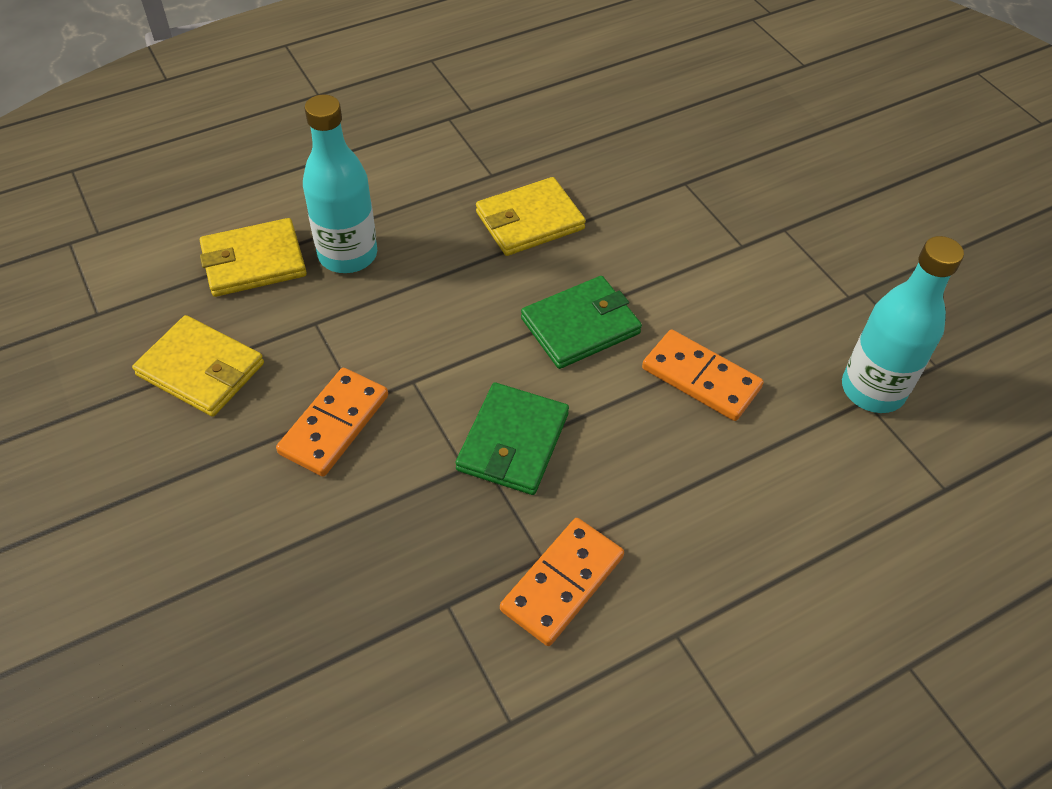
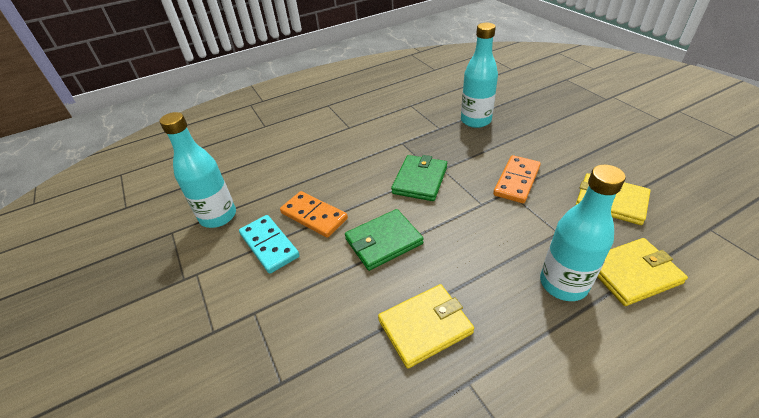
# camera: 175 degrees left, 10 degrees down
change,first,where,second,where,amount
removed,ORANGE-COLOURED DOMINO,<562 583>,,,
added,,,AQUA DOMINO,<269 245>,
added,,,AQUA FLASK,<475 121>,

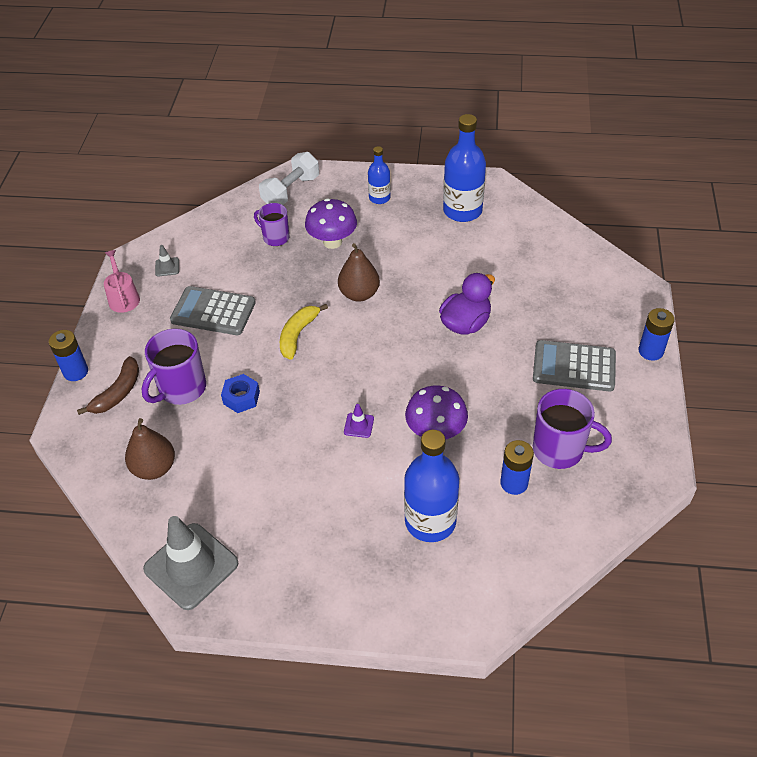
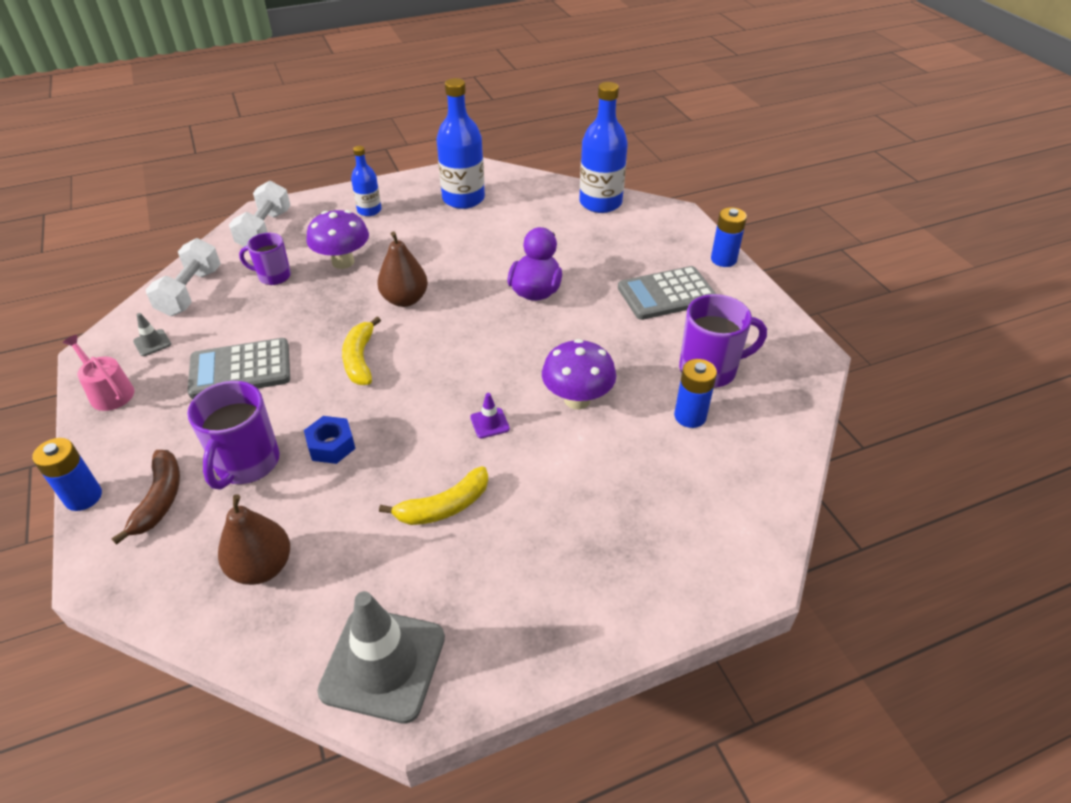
# camera: 30 degrees left, 5 degrees down
change,first,where,second,where,amount
added,,,SNOW-WHITE DUMBBELL,<190 292>,
added,,,BRIGHT YELLOW BANANA,<444 507>,
moved,BLUE FLASK,<430 521>,,<600 203>,

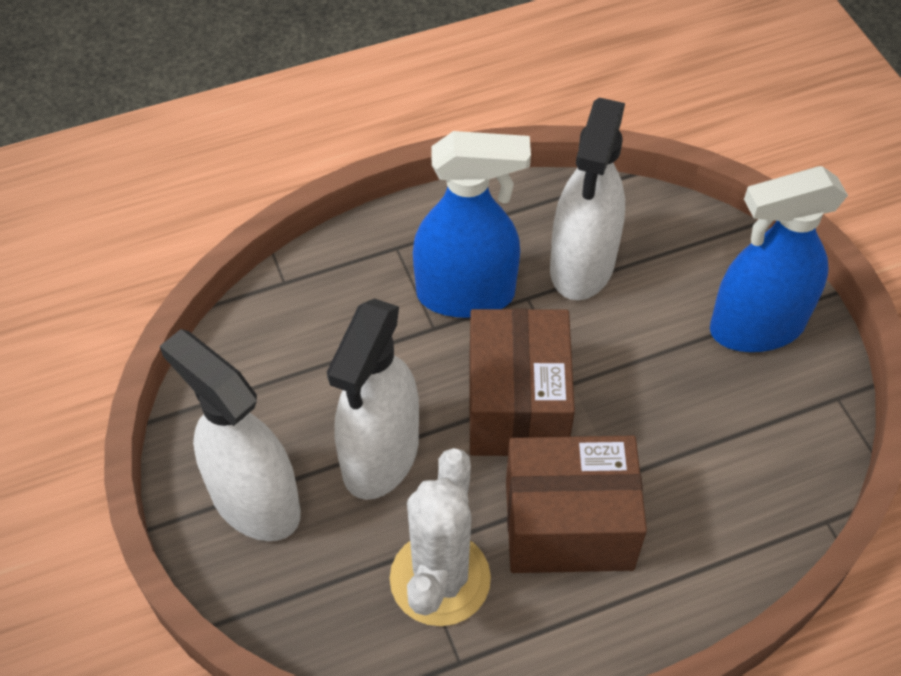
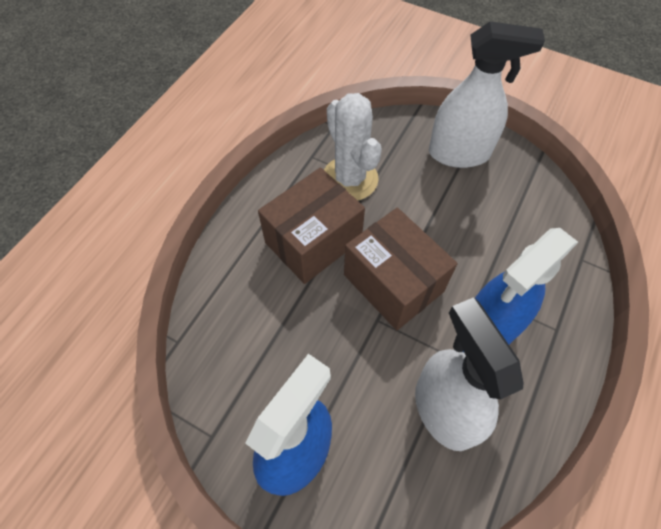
# camera: 140 degrees right, 5 degrees up
change,first,where,second,where,amount
removed,SNOW-WHITE SPRAY CLEANER,<380 456>,,,

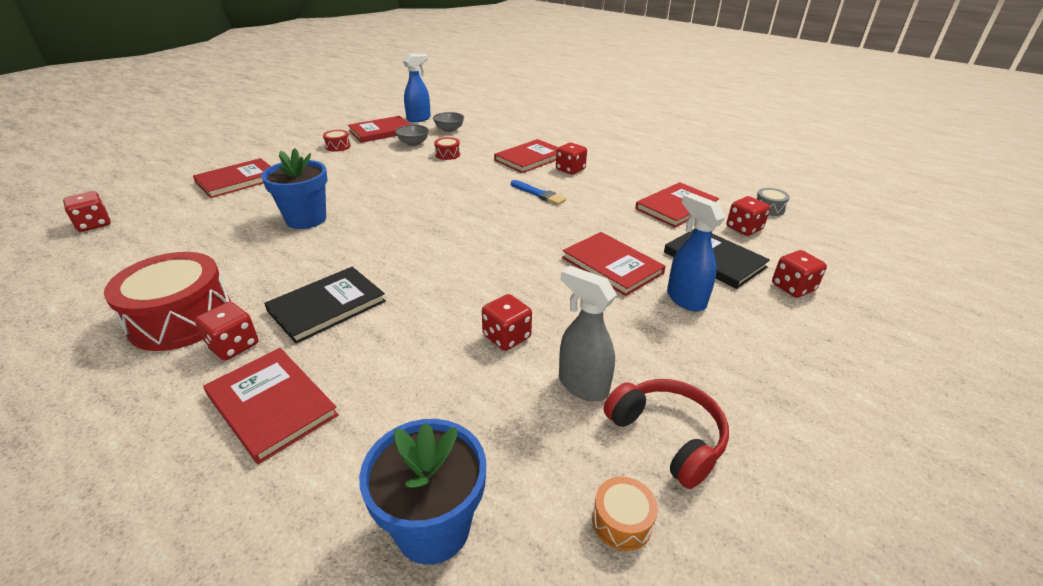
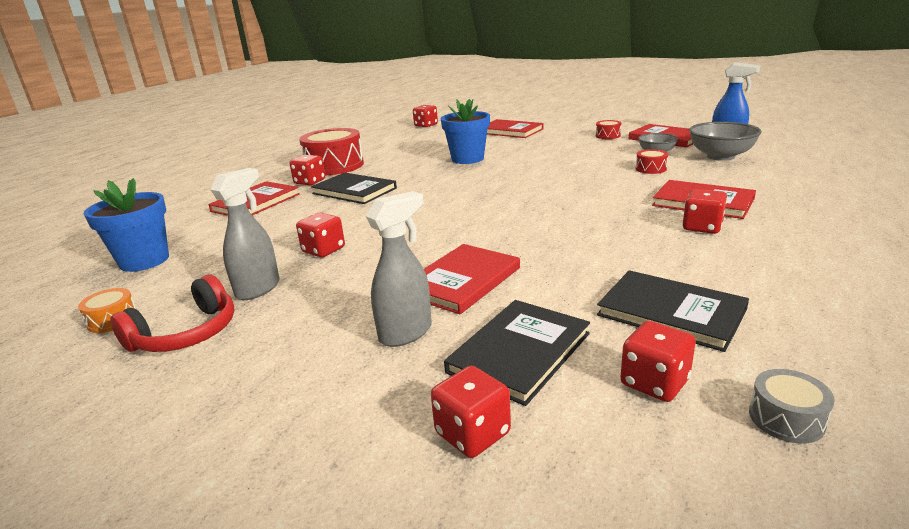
# camera: 80 degrees right, 10 degrees down
change,first,where,second,where,amount
removed,BLUE BRUSH,<538 194>,,,
recoloured,CRIMSON HARDBACK,<676 207>,BLACK HARDBACK,<671 312>,
recoloured,BLUE SPRAY CLEANER,<685 299>,GREY SPRAY CLEANER,<406 333>,
resized,GREY BOWL,<449 130>,,<720 156>,x1.66

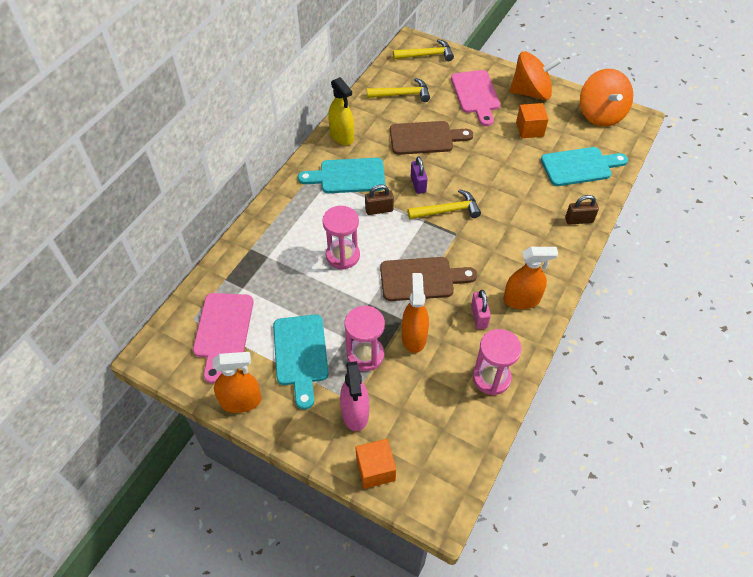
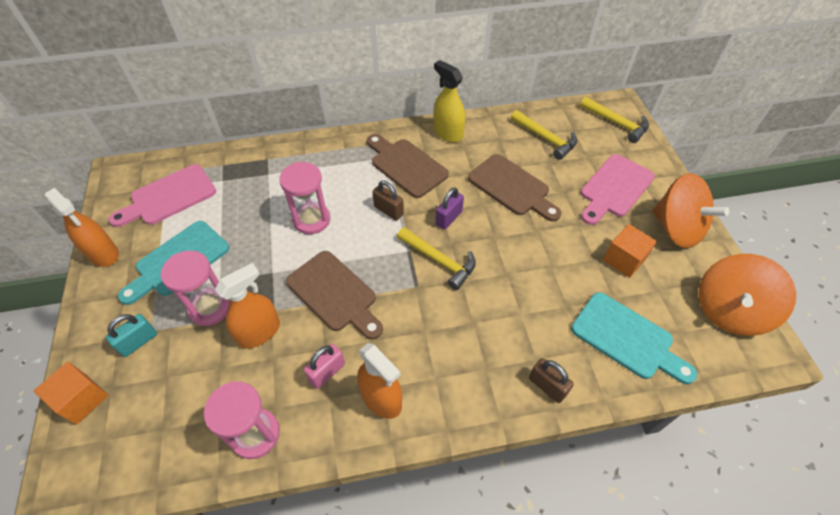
# camera: 50 degrees right, 0 degrees up
change,first,where,second,where,amount
replaced,PINK SPRAY CLEANER,<355 413>,AQUA LOCK,<138 342>,
recoloured,AQUA BREAD BOARD,<348 176>,RUSSET BREAD BOARD,<406 166>,
turned,BRIGHT YELLOW SPRAY CLEANER,<342 136>,,<448 133>,120 degrees clockwise

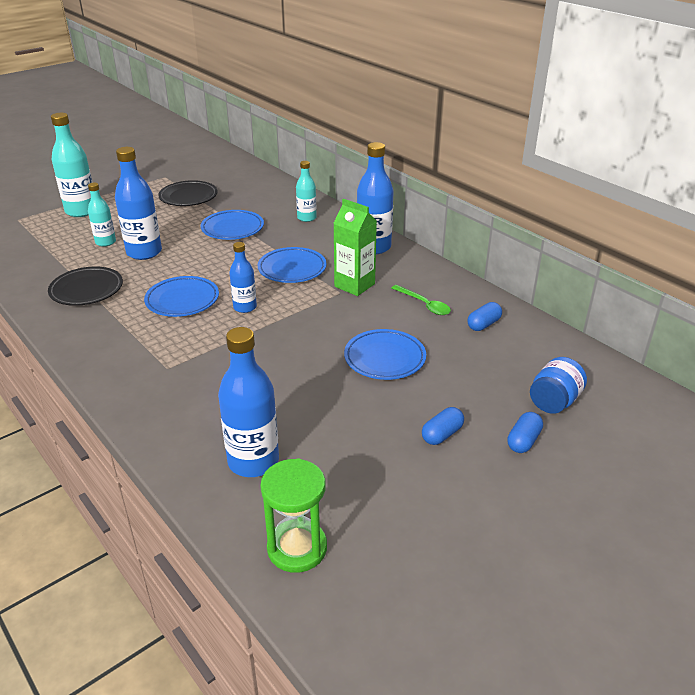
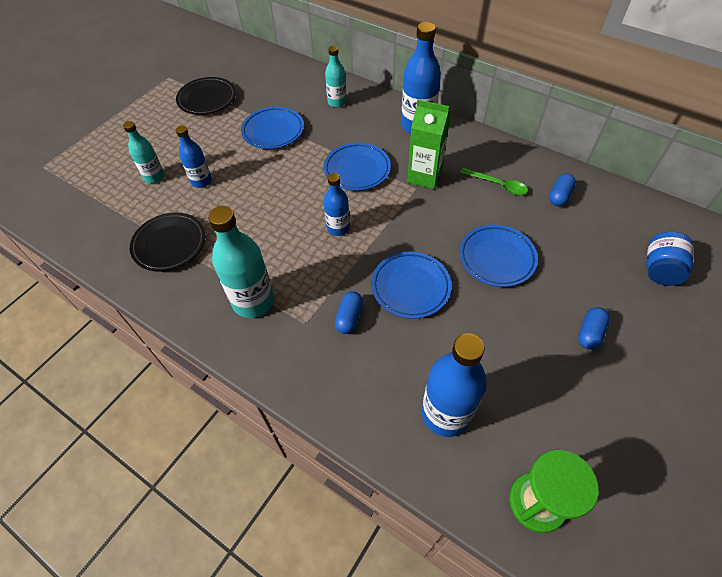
# camera: 15 degrees left, 20 degrees up
change,first,where,second,where,amount
moved,AQUA FLASK,<81 211>,,<253 301>,
moved,BLUE DINNER PLATE,<182 300>,,<410 287>,
moved,BLUE PILL,<523 441>,,<349 317>,
resized,BLUE FLASK,<144 252>,,<201 181>,x0.59

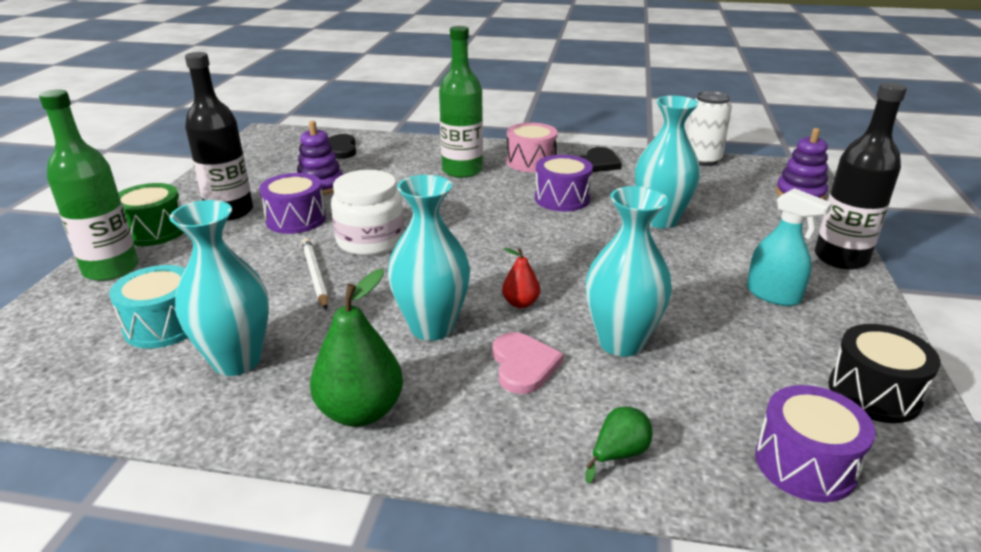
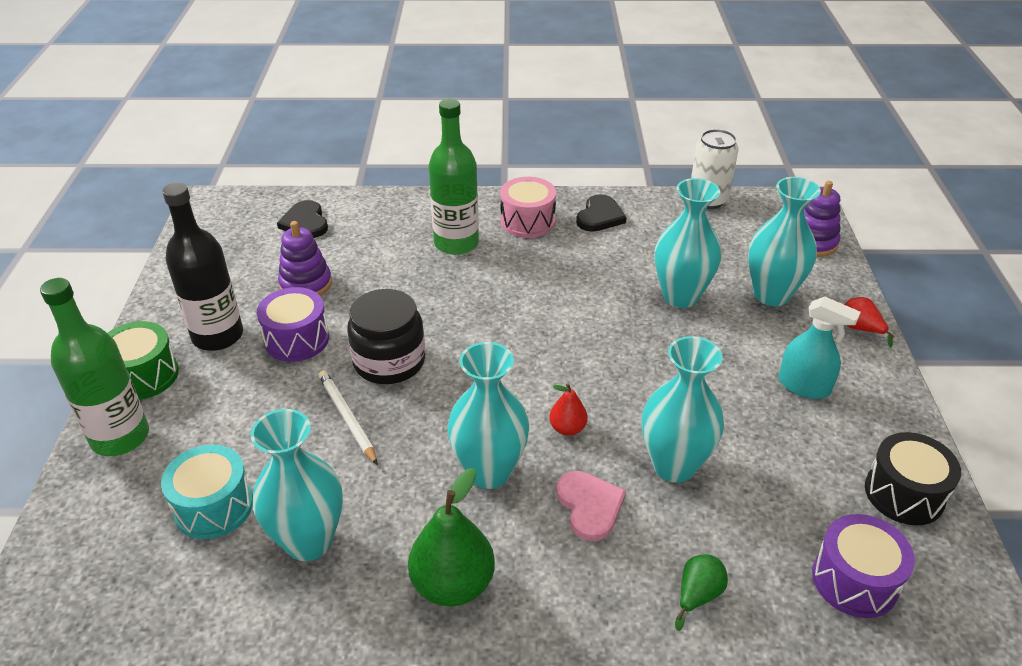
# camera: 10 degrees left, 10 degrees up
change,first,where,second,where,amount
removed,ROYAL PURPLE SNARE DRUM,<562 199>,,,
added,,,AQUA TALL VASE,<771 295>,
replaced,BLACK FLASK,<840 258>,CRIMSON PEAR,<860 329>,
recoloured,SNOW-WHITE JAM JAR,<370 241>,BLACK JAM JAR,<389 361>,

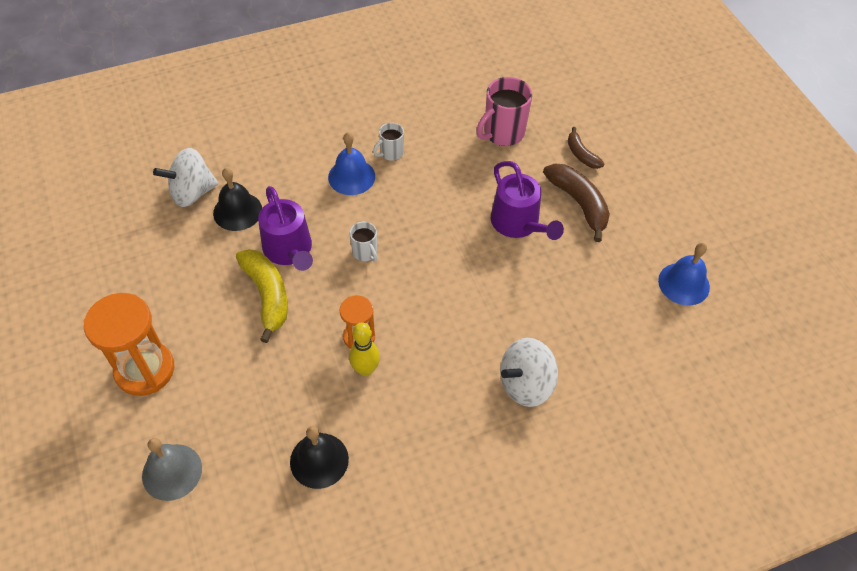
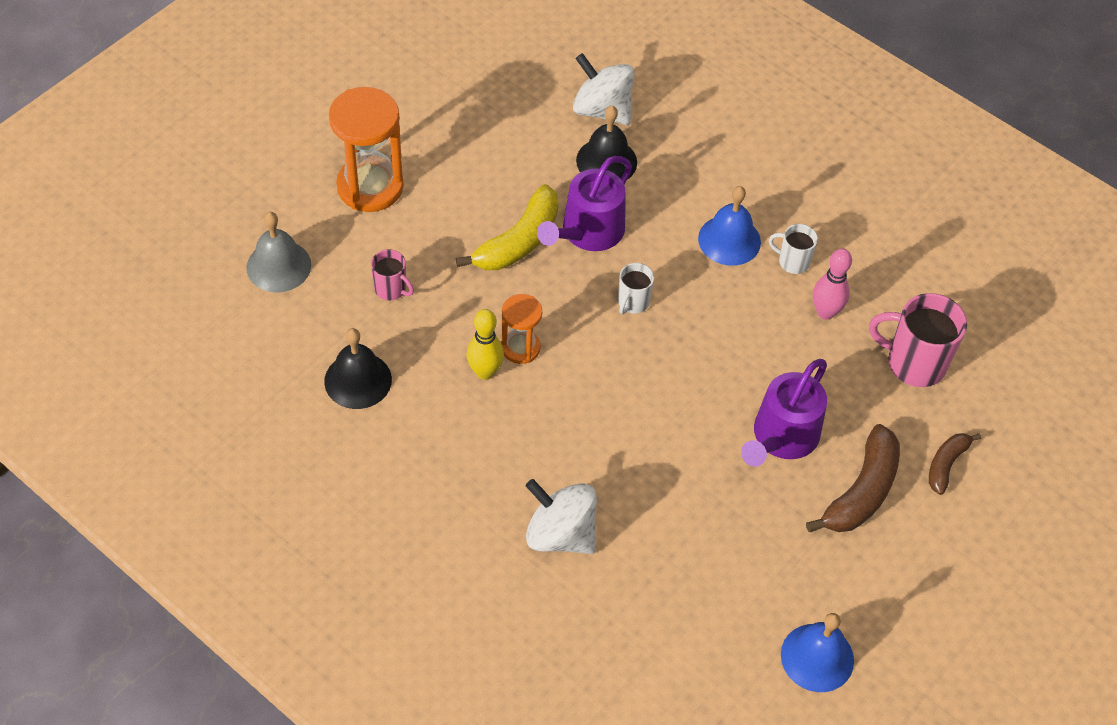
# camera: 60 degrees right, 0 degrees up
change,first,where,second,where,amount
added,,,PINK COFFEE MUG,<391 289>,
added,,,PINK TENPIN,<825 312>,

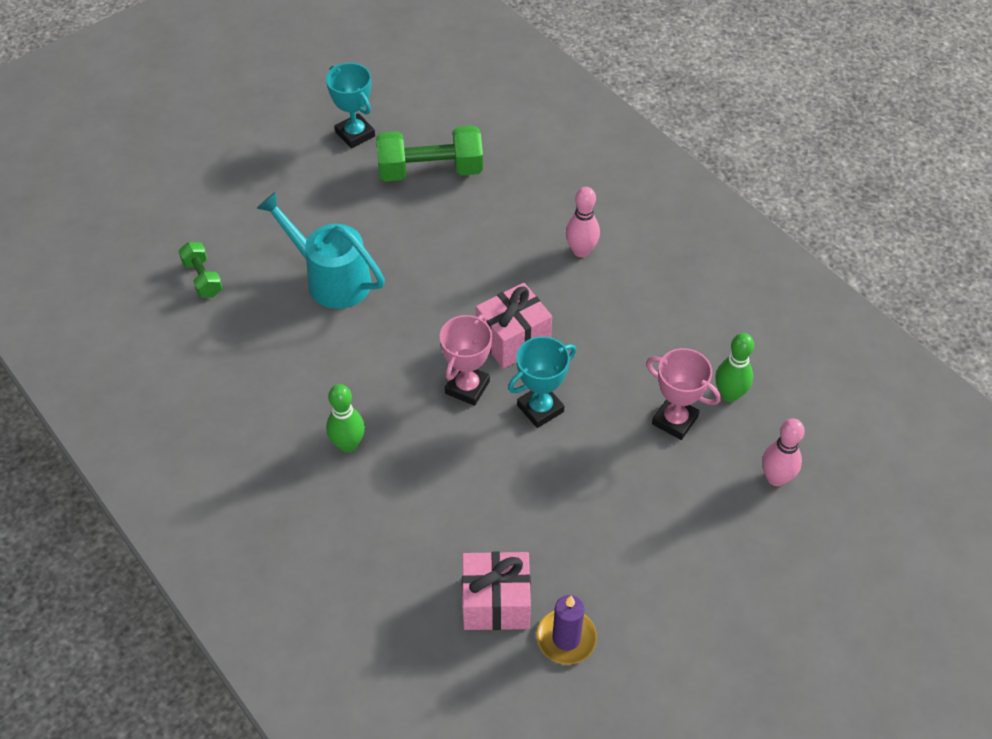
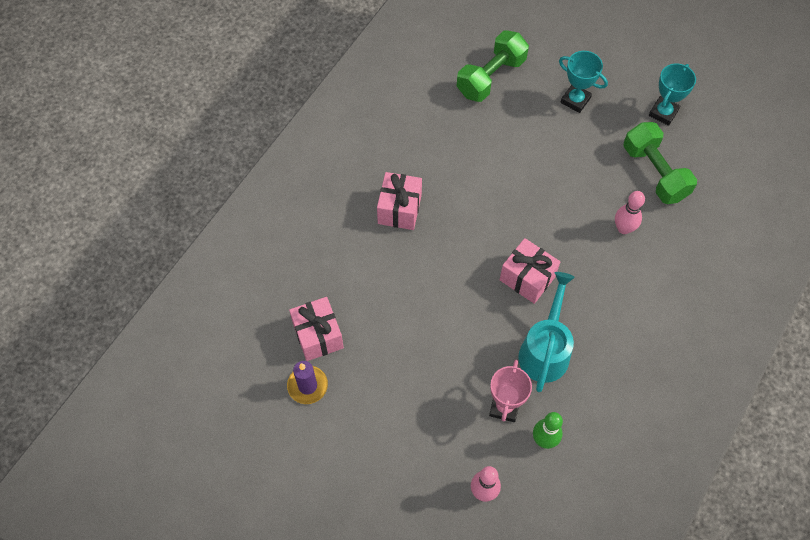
# camera: 70 degrees right, 10 degrees up
change,first,where,second,where,amount
removed,PINK AWARD CUP,<467 387>,,,
moved,AQUA SPRINKLING CAN,<330 278>,,<545 349>,
moved,AQUA AWARD CUP,<540 408>,,<575 100>,
moved,PINK TENPIN,<581 251>,,<623 228>,
replaced,EMERALD TENPIN,<348 444>,PINK GIFT,<399 209>,
resized,EMERALD DUMBBELL,<203 278>,,<491 77>,x1.86

